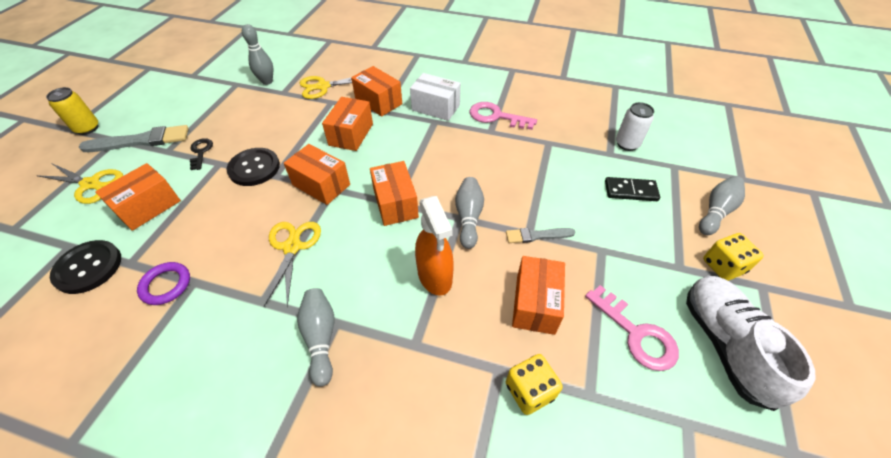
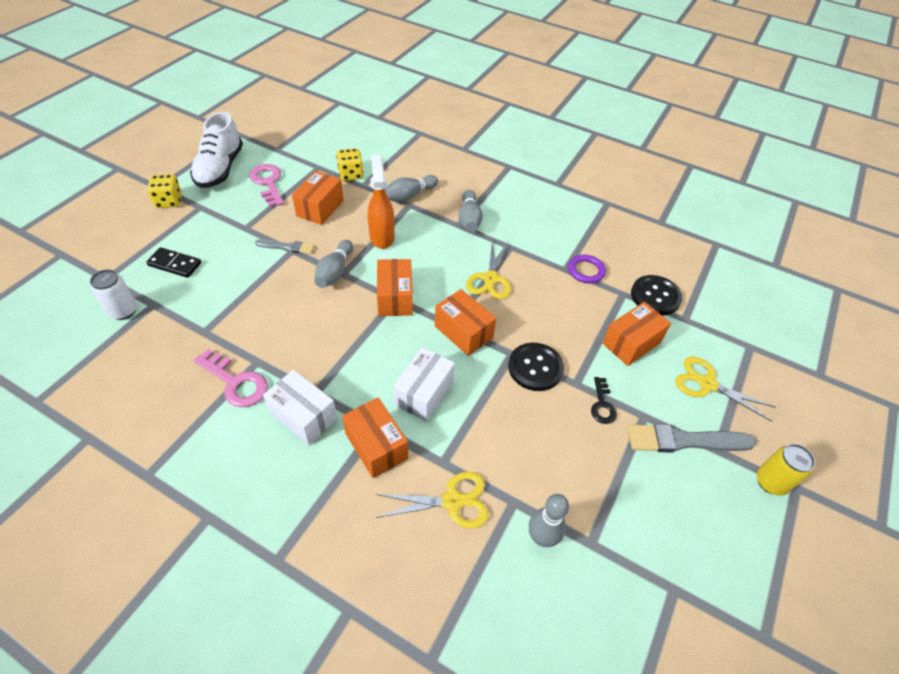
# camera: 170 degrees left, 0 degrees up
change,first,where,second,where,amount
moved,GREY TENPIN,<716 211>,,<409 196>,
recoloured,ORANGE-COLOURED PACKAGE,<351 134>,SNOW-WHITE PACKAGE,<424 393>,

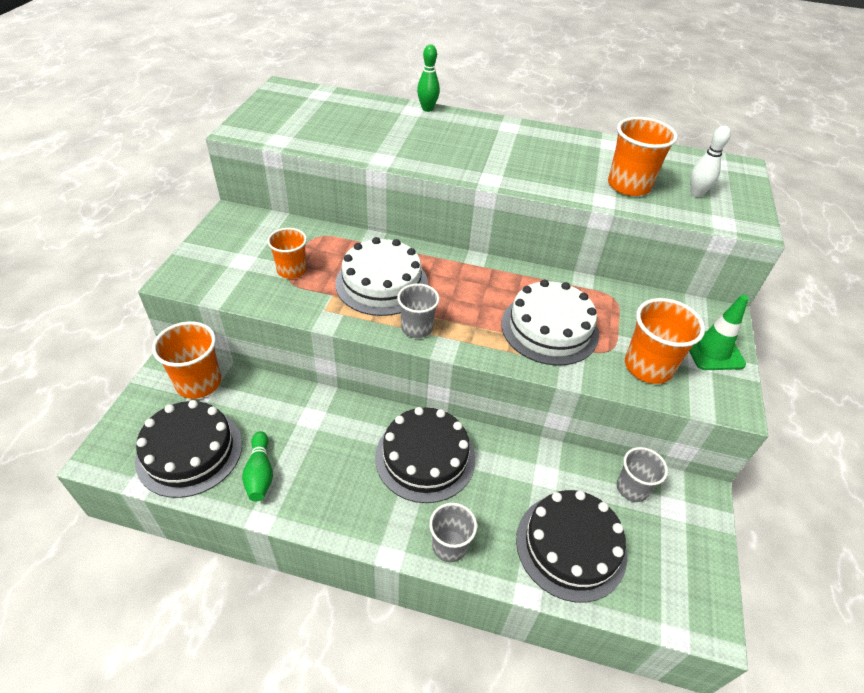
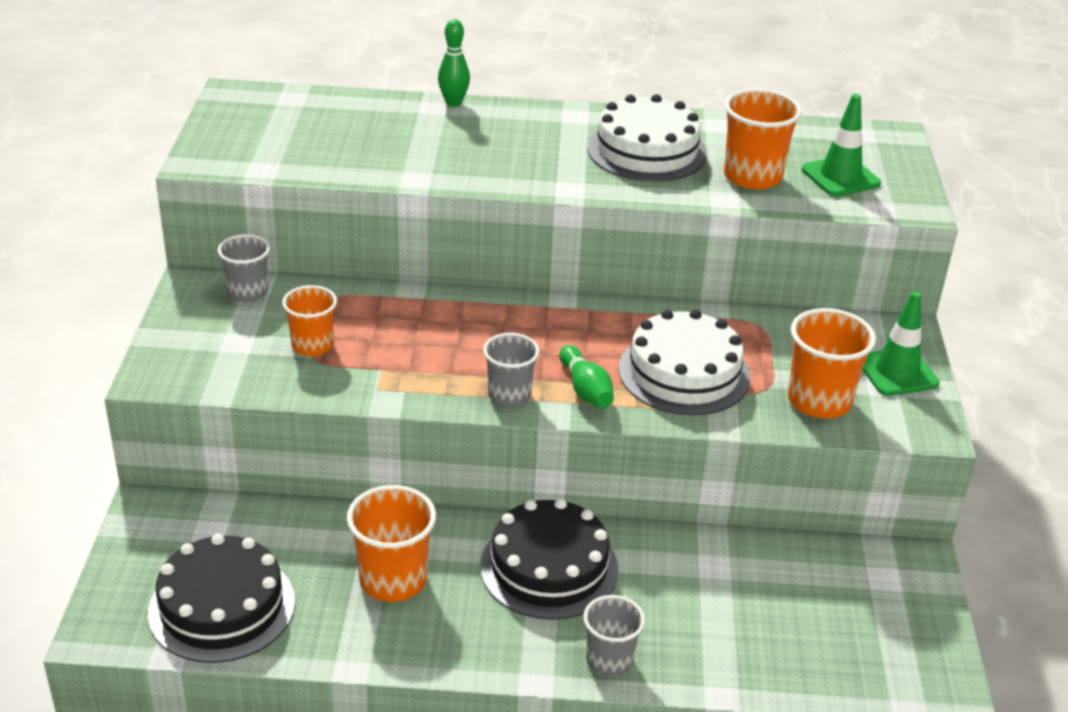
# camera: 10 degrees left, 10 degrees down
change,first,where,second,where,amount
removed,BLACK CAKE,<571 546>,,,
moved,ORANGE-COLOURED BEAKER,<198 383>,,<393 580>,
moved,EMERALD TENPIN,<260 473>,,<585 390>,
moved,SNOW-WHITE CAKE,<382 283>,,<647 151>,
moved,GREY BEAKER,<632 488>,,<248 292>,
replaced,SNOW-WHITE TENPIN,<696 193>,EMERALD ROAD CONE,<840 177>,

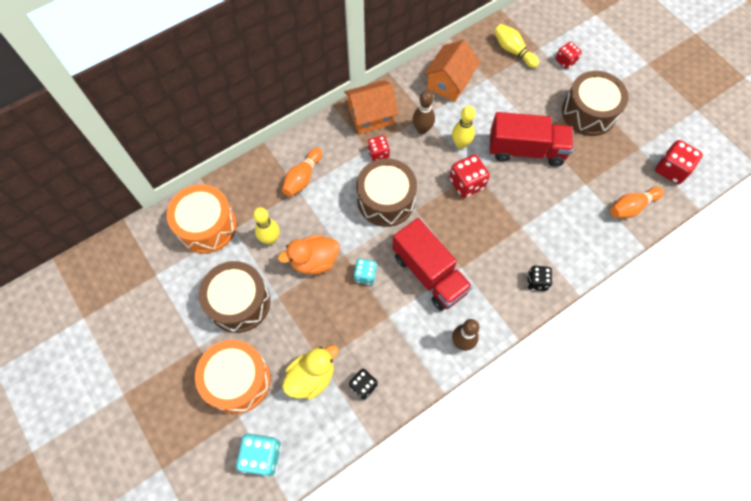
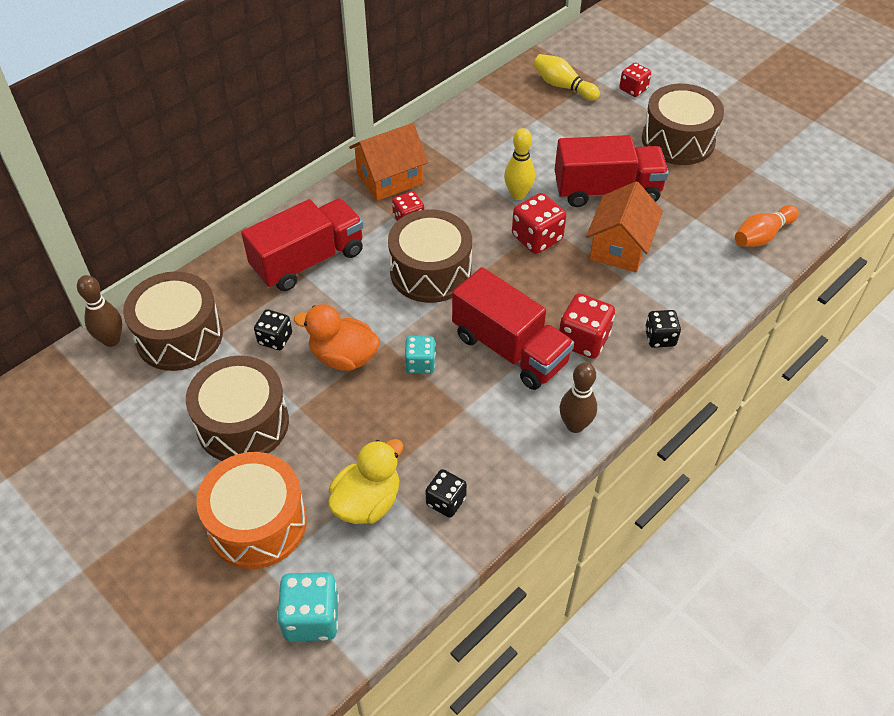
# camera: 10 degrees left, 15 degrees down
change,first,where,second,where,amount
moved,RUSSET TENPIN,<422 129>,,<111 340>,
moved,ORANGE-COLOURED TOY HOUSE,<449 82>,,<620 247>,
moved,CRIMSON GAME DIE,<671 170>,,<583 340>,
replaced,BRIGHT YELLOW TENPIN,<270 239>,BLACK GAME DIE,<275 339>,
replaced,ORANGE-COLOURED TENPIN,<302 178>,CRIMSON TRUCK,<308 260>,
recoloured,ORANGE-COLOURED SNARE DRUM,<207 226>,RUSSET SNARE DRUM,<179 336>,
turned,ORANGE-COLOURED RUBBER DUCK,<314 261>,,<343 357>,45 degrees clockwise

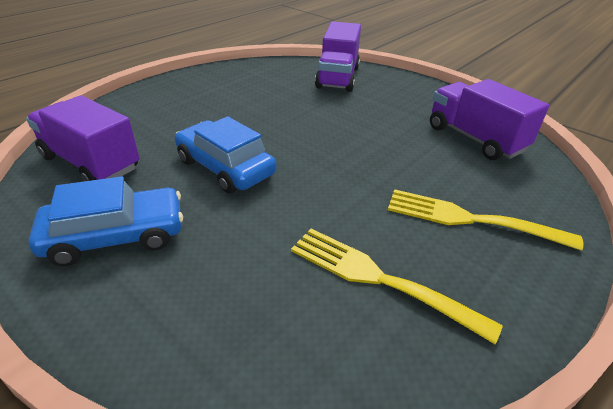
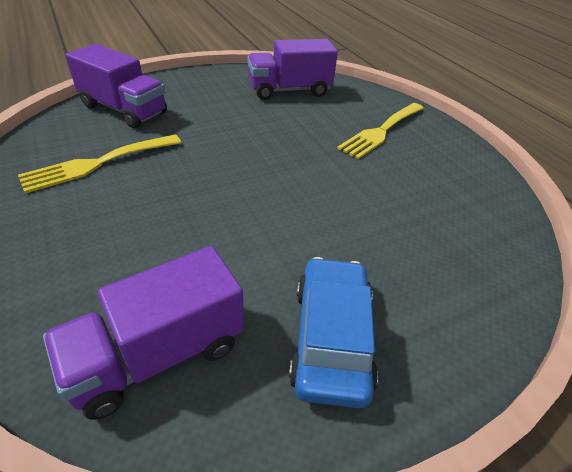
# camera: 70 degrees left, 5 degrees up
change,first,where,second,where,amount
removed,BLUE AUTOMOBILE,<225 167>,,,
moved,BRIGHT YELLOW DINNER FORK,<378 279>,,<98 163>,

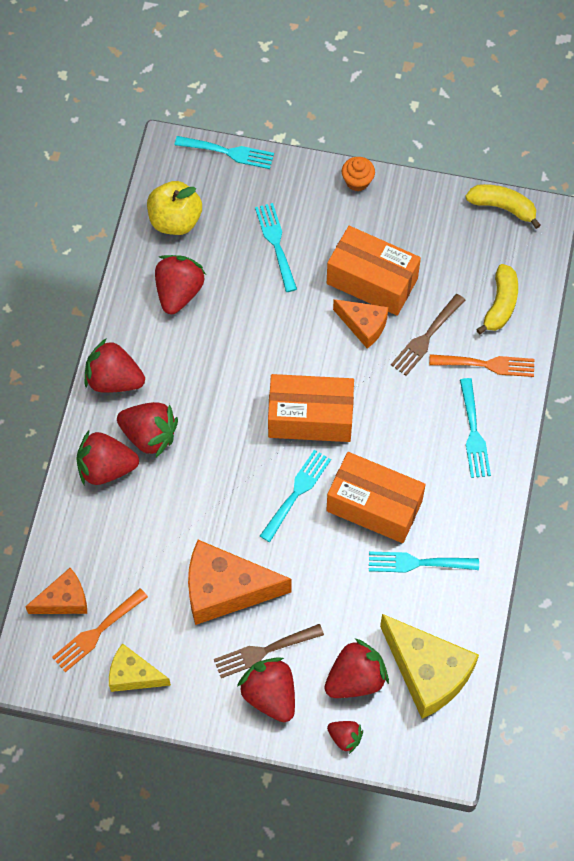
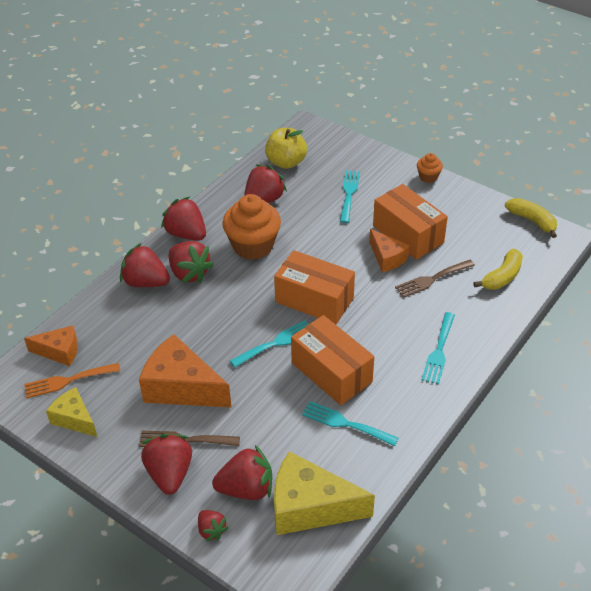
# camera: 25 degrees right, 20 degrees down
change,first,where,second,where,amount
removed,AQUA DINNER FORK,<229 152>,,,
removed,ORANGE-COLOURED DINNER FORK,<487 364>,,,
added,,,ORANGE-COLOURED CUPCAKE,<253 246>,
turned,BRIGHT YELLOW CHEESE,<427 672>,,<310 507>,120 degrees clockwise

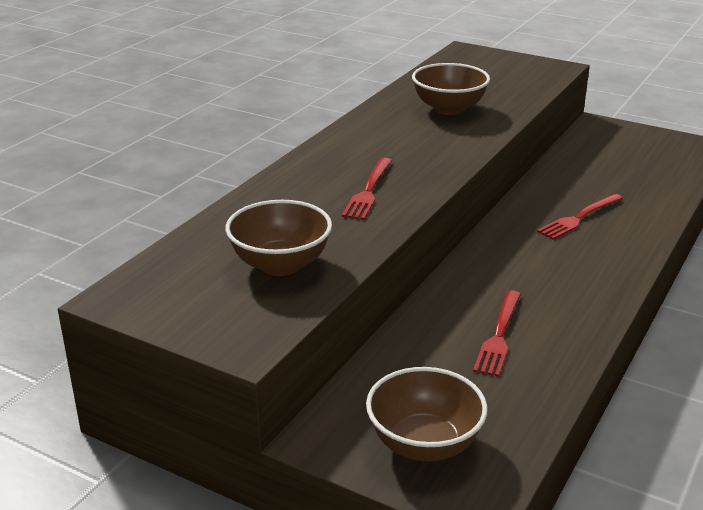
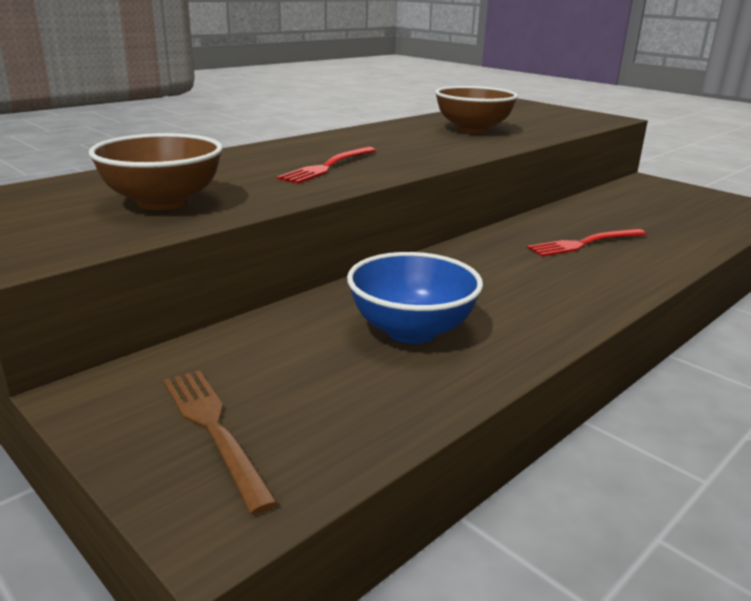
# camera: 15 degrees right, 5 degrees down
change,first,where,second,where,amount
replaced,RUSSET BOWL,<424 444>,RUSSET DINNER FORK,<214 429>,
replaced,CRIMSON DINNER FORK,<499 335>,BLUE BOWL,<411 330>,

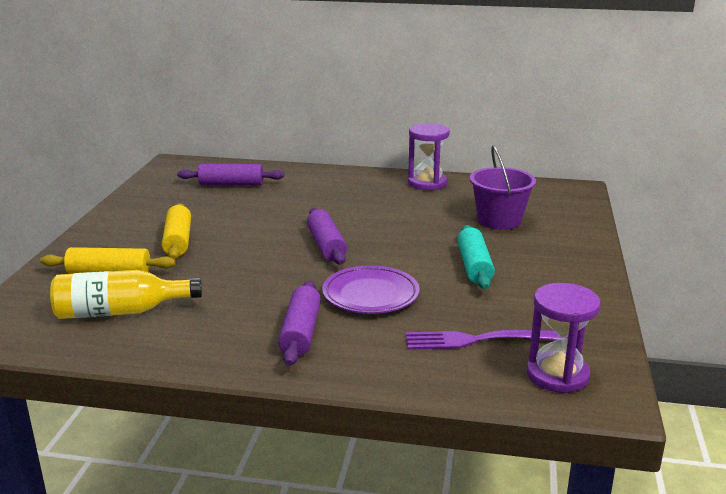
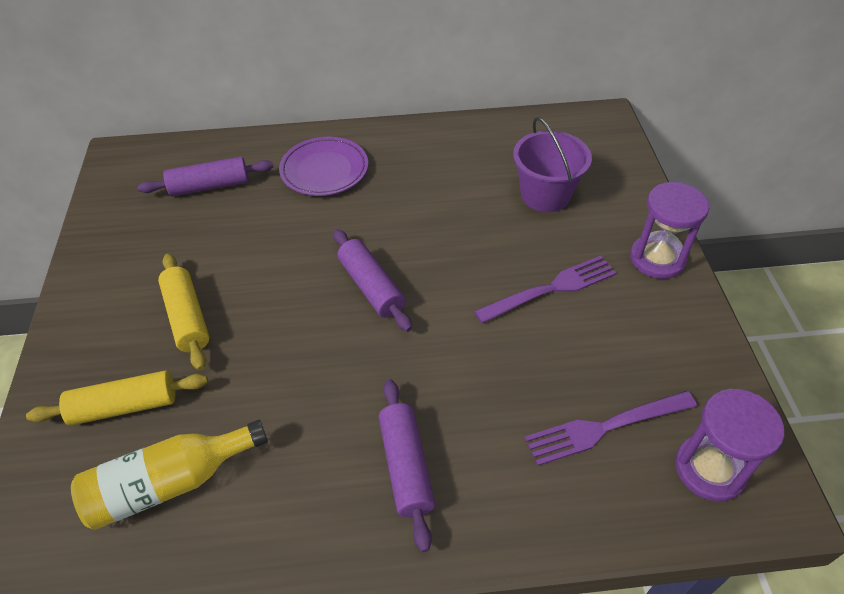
# camera: 15 degrees left, 25 degrees up
change,first,where,second,where,amount
moved,ROYAL PURPLE DINNER PLATE,<370 295>,,<324 170>,
moved,ROYAL PURPLE SANDGLASS,<427 183>,,<657 259>,
replaced,AQUA ROLLING PIN,<474 266>,ROYAL PURPLE DINNER FORK,<550 289>,

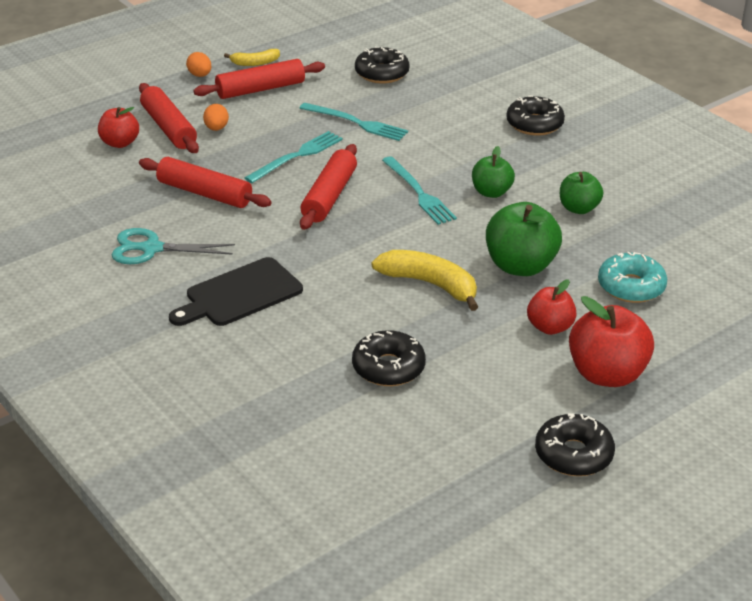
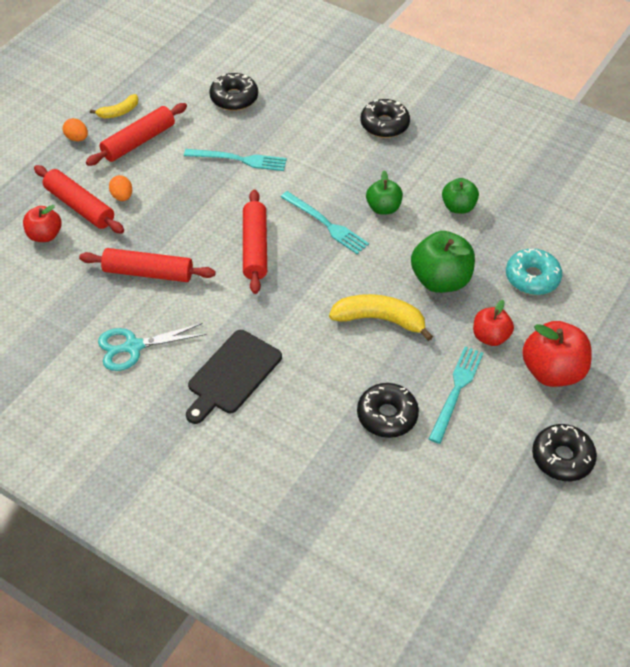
# camera: 20 degrees left, 15 degrees up
change,first,where,second,where,amount
moved,AQUA DINNER FORK,<297 156>,,<456 391>,

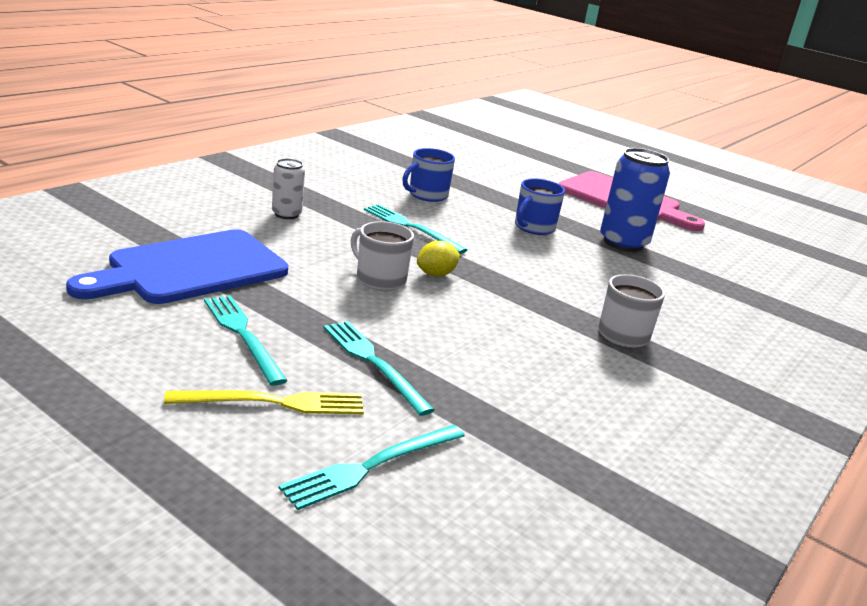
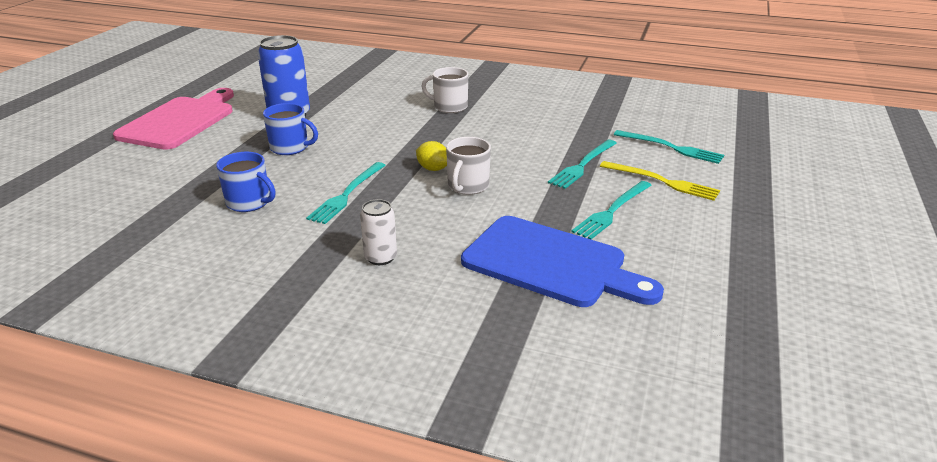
# camera: 105 degrees left, 5 degrees up
change,first,where,second,where,amount
turned,BRIGHT YELLOW DINNER FORK,<274 403>,,<662 181>,150 degrees clockwise

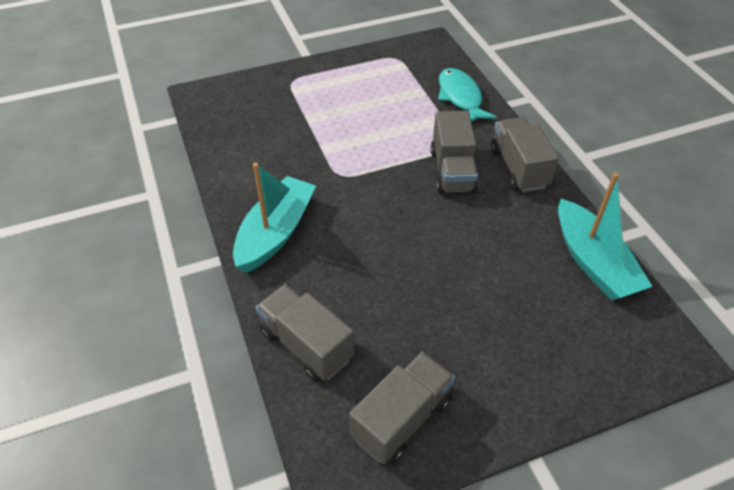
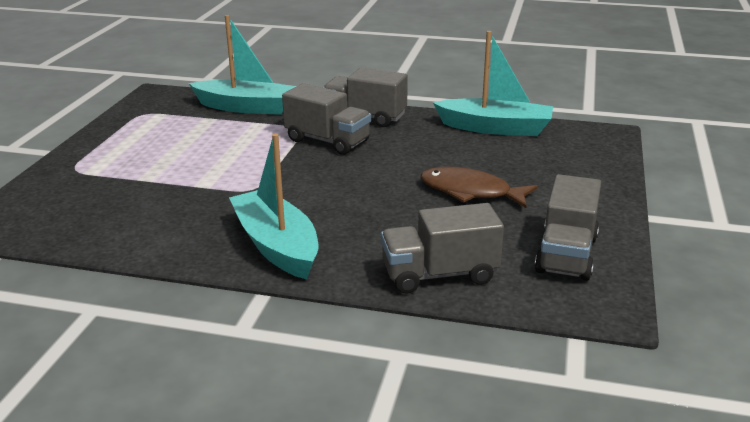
# camera: 55 degrees left, 20 degrees down
change,first,where,second,where,amount
added,,,RUSSET TOY FISH,<470 192>,
replaced,AQUA TOY FISH,<460 97>,AQUA BOAT,<246 107>,
turned,GREY TRUCK,<401 419>,,<566 255>,150 degrees counterclockwise

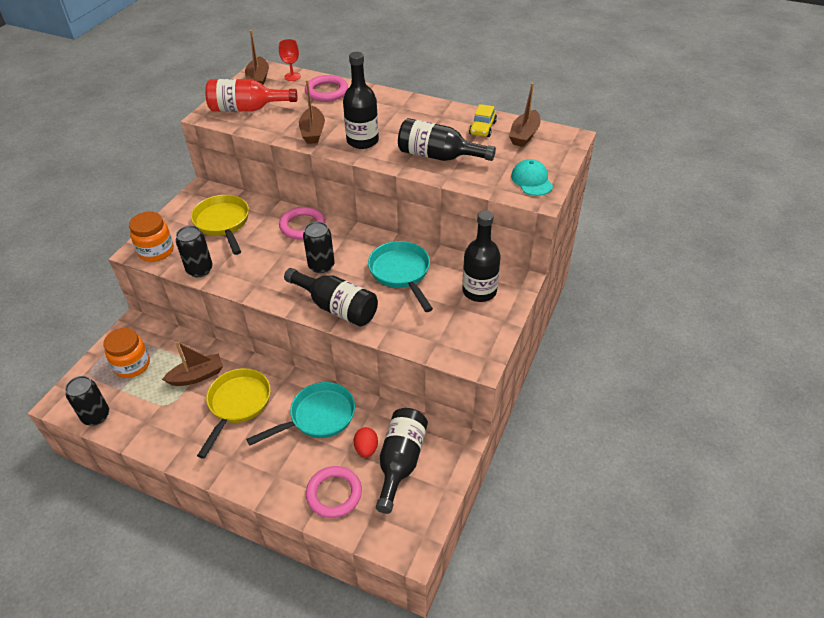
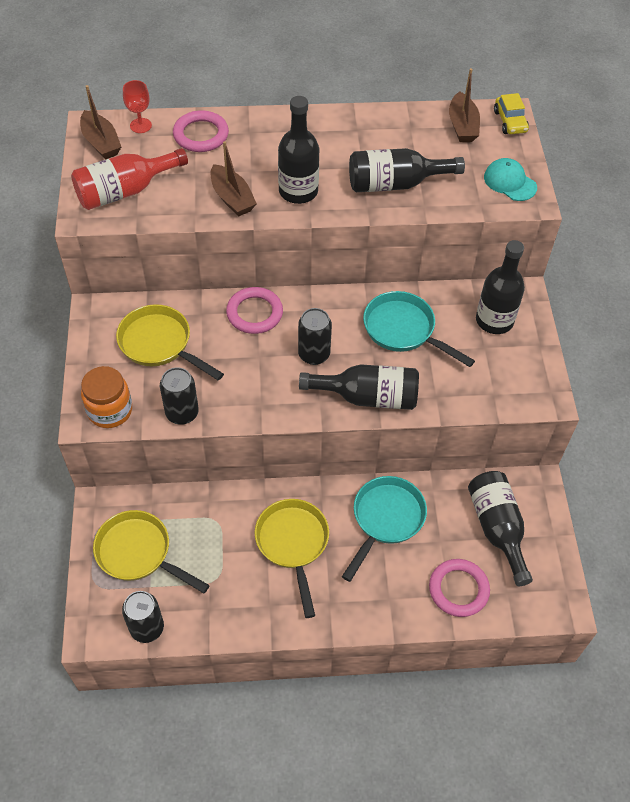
# camera: 30 degrees left, 10 degrees up
change,first,where,second,where,amount
removed,RUSSET BOAT,<197 376>,,,
removed,CRIMSON EGG,<366 449>,,,
moved,BRIGHT YELLOW AUTOMOBILE,<482 128>,,<510 121>,
replaced,ORANGE-COLOURED JAM JAR,<132 365>,BRIGHT YELLOW PAN,<139 553>,

